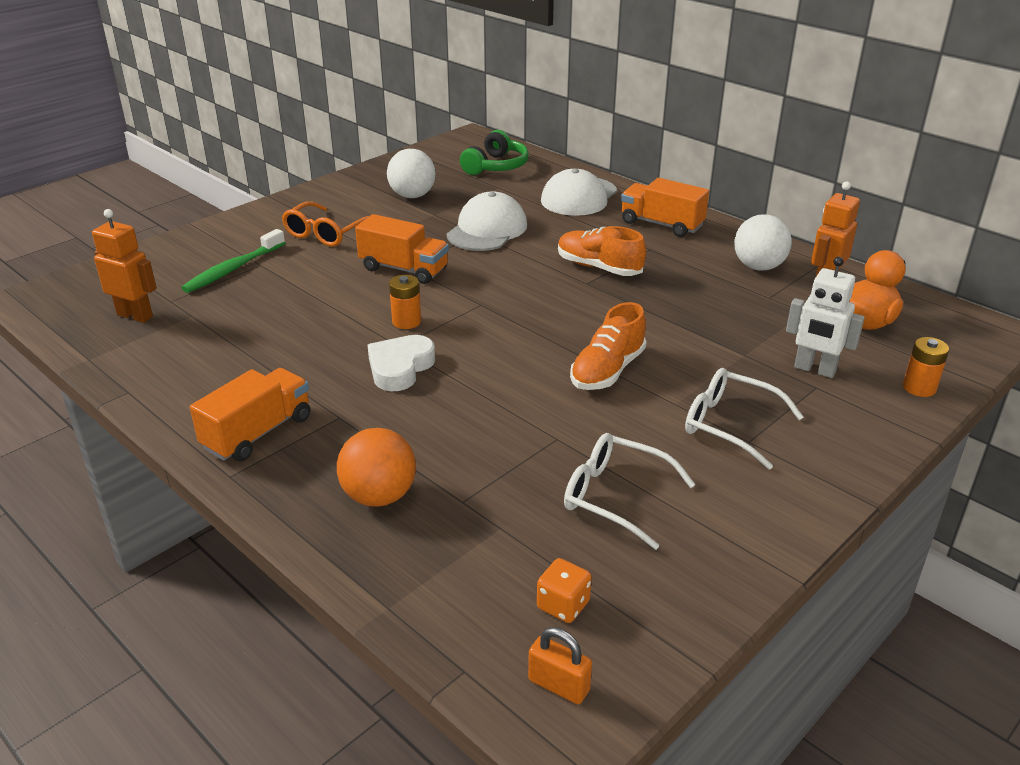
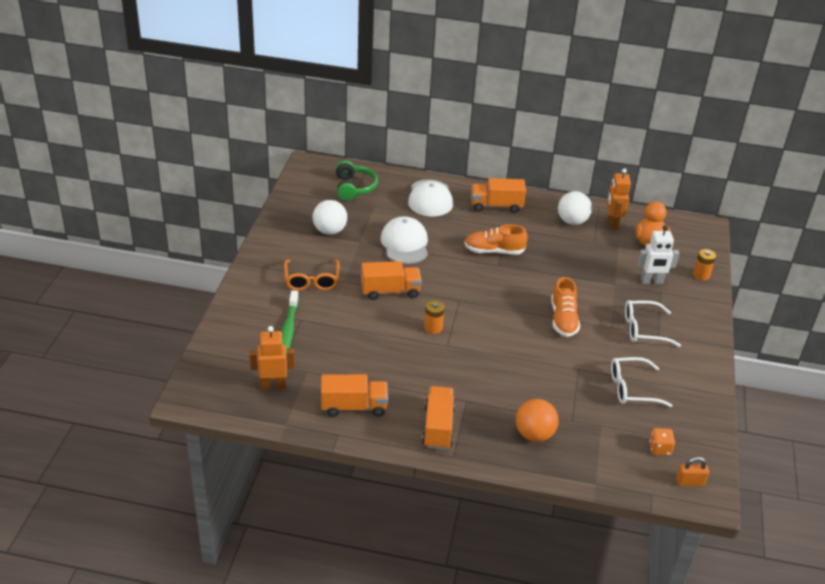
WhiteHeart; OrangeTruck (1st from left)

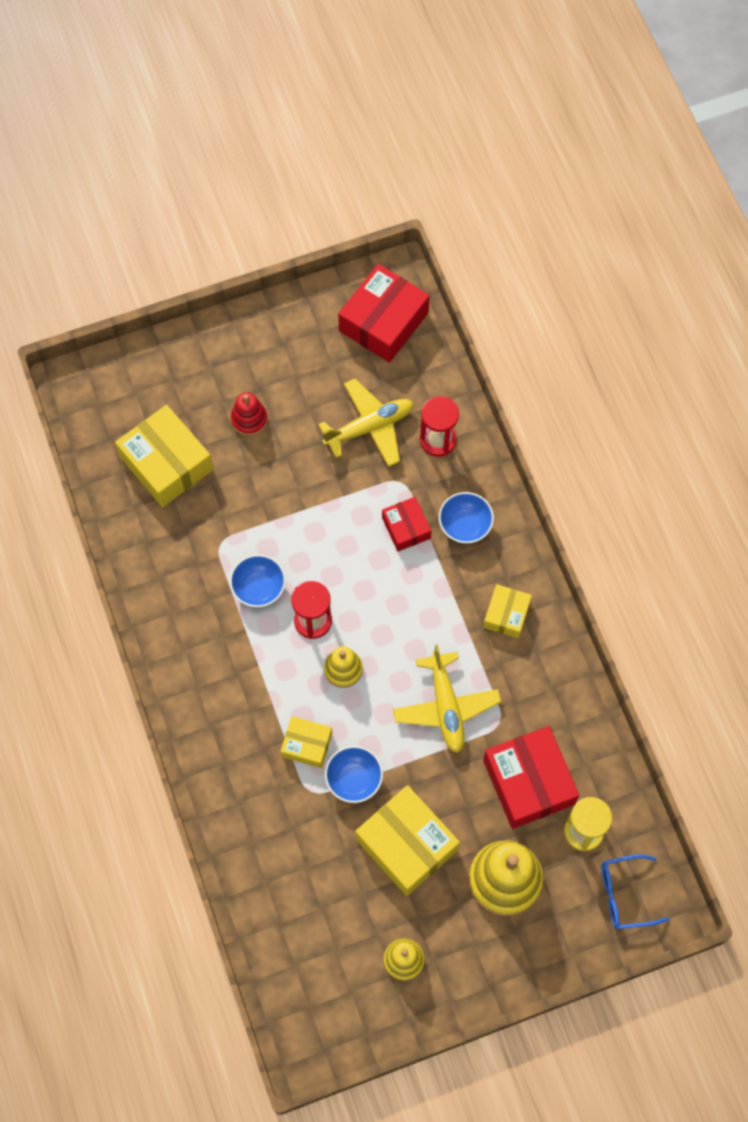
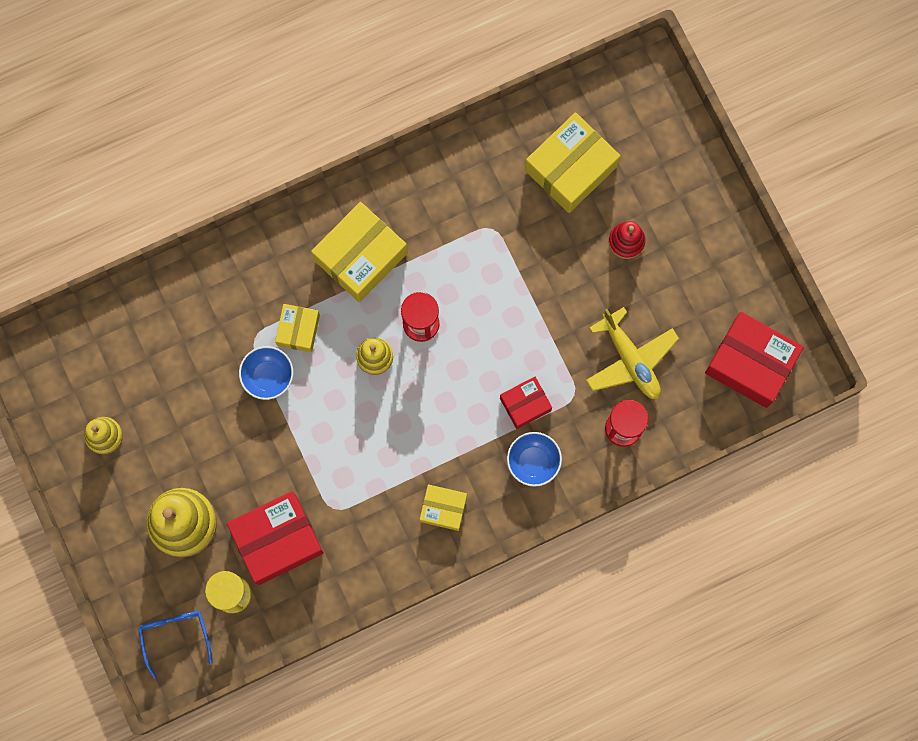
BlueBowl (1st from left in the first image); YellowBox (2nd from left); YellowPlane (2nd from left in the first image)

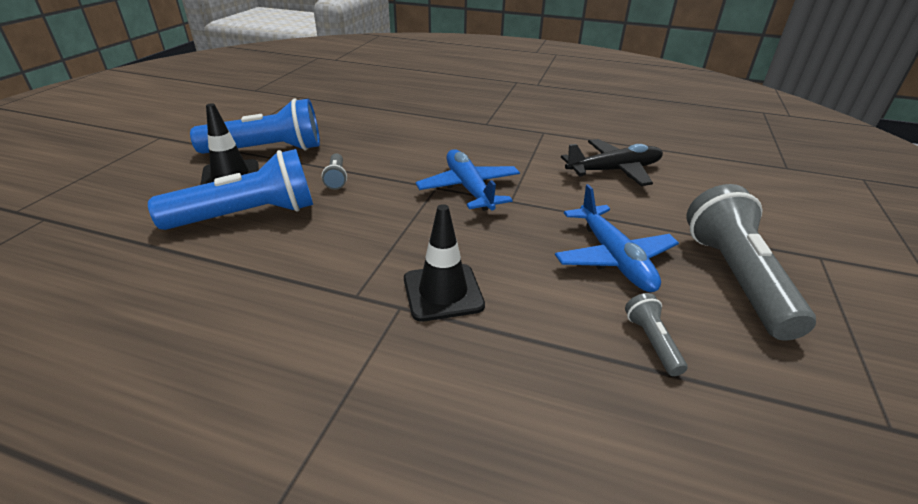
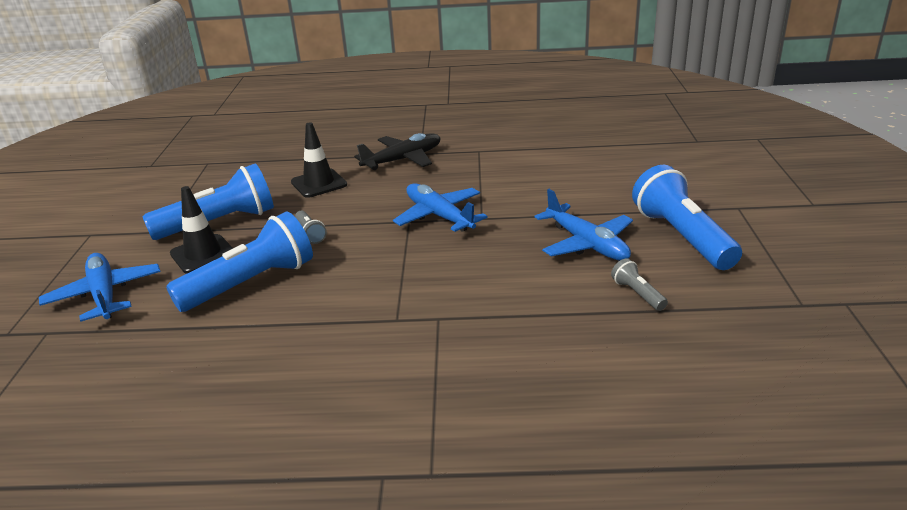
BlackTrafficCone (2nd from left); BlackPlane; BlueFlashlight (3rd from left); BluePlane (1st from left)

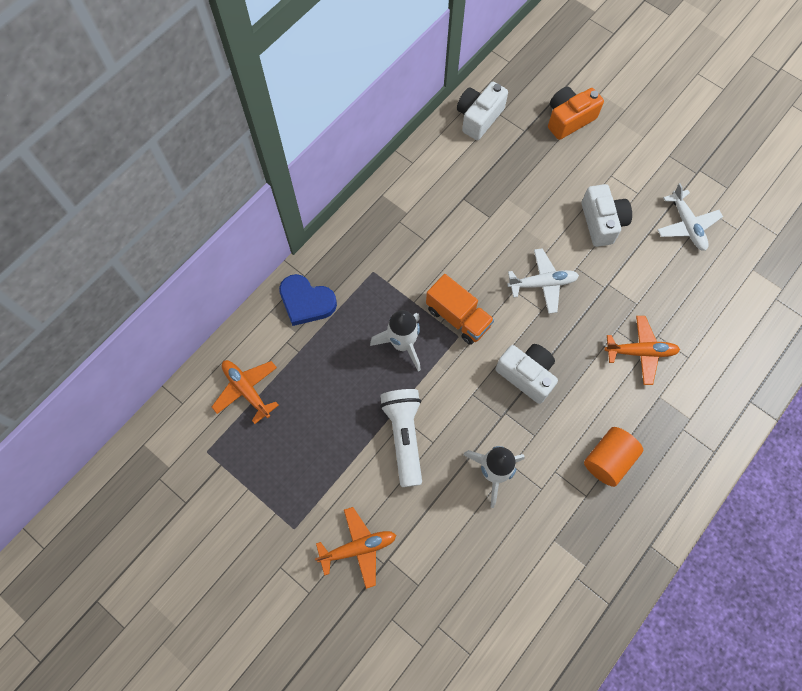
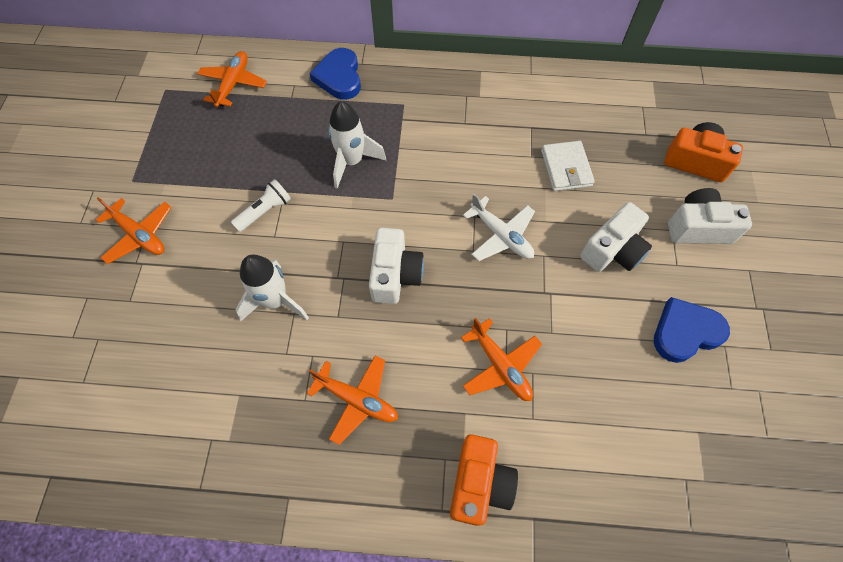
WhiteFlashlight; OrangeTruck; WhiteCamera (3rd from left); OrangePlane (3rd from left); BlueHeart (2nd from left); OrangeCamera (1st from left); WhiteWallet

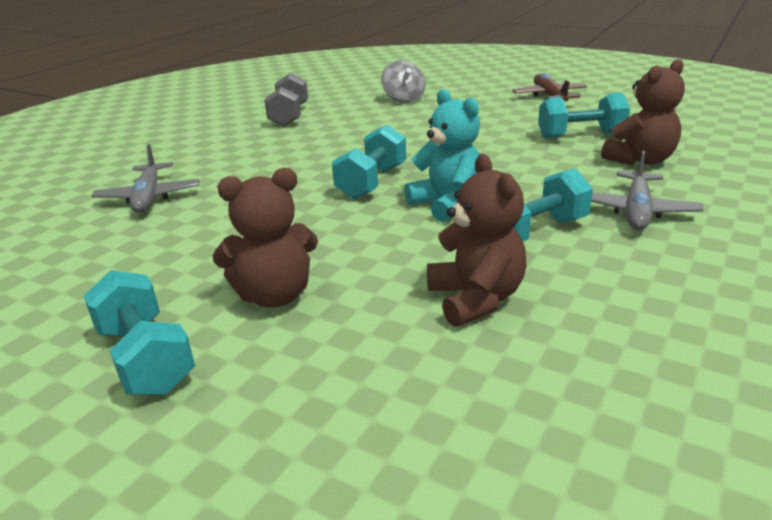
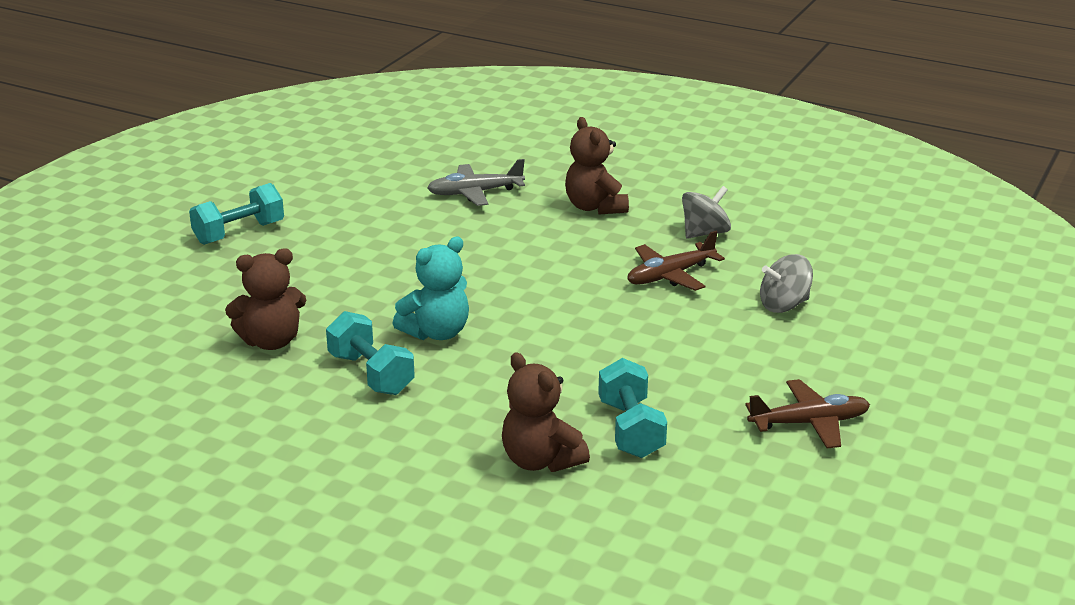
BrownTeddyBear (3rd from left); GreySpinningTop (1st from left); TurquoiseDumbbell (2nd from left in the first image); GreyPlane (2nd from left in the first image); BrownPlane (1st from left)

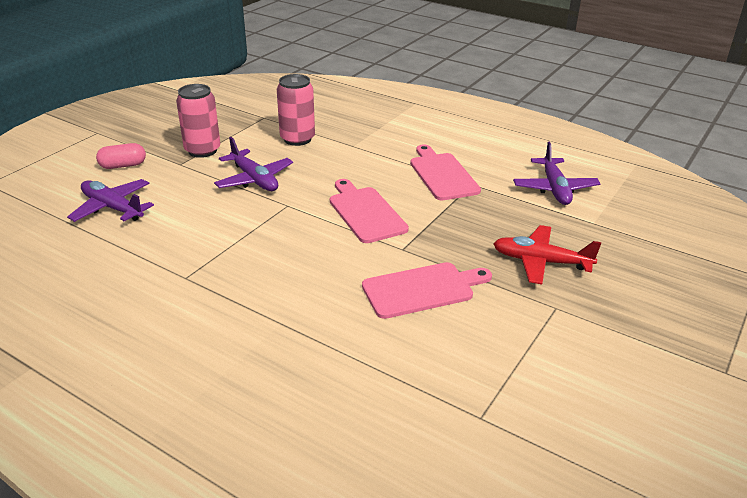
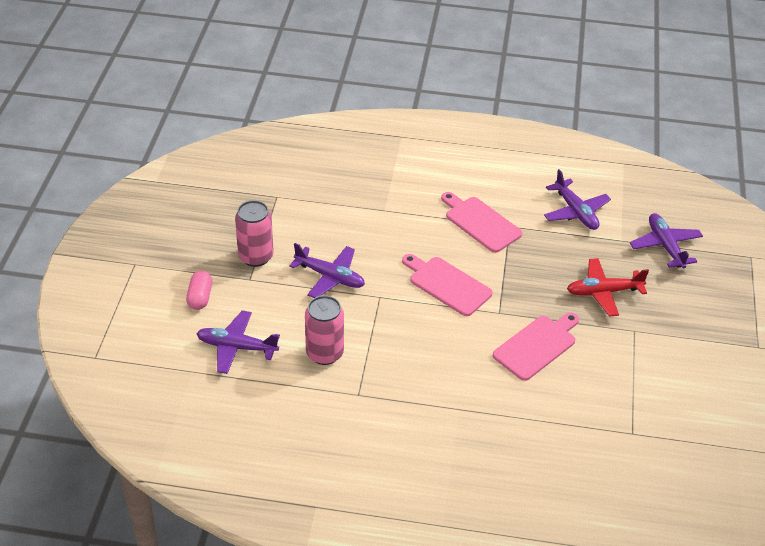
PinkCapsule; PinkCan (2nd from left); PurplePlane (4th from left)

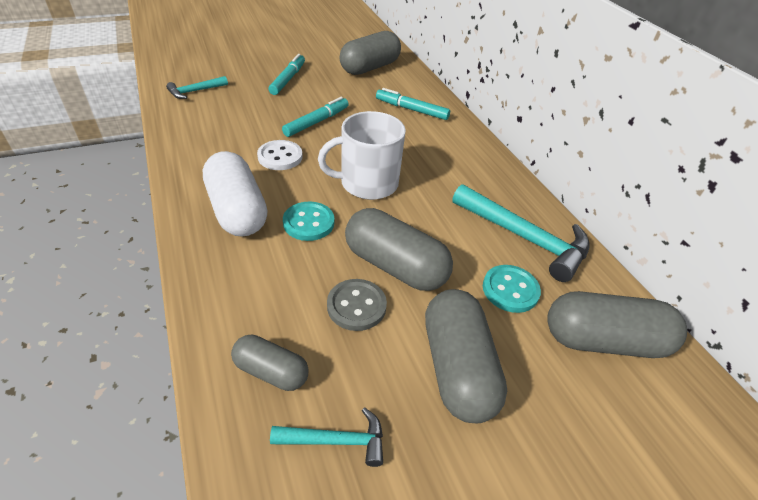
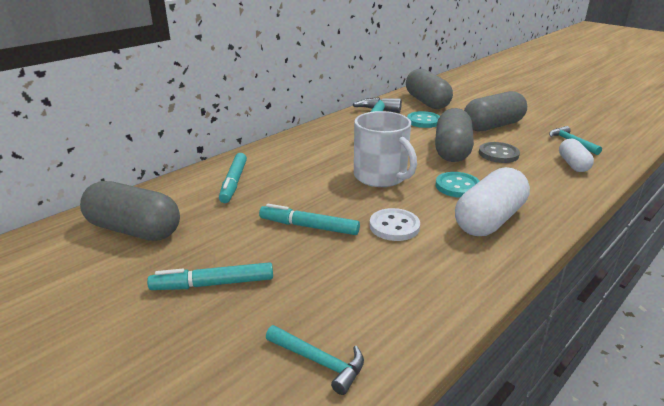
WhiteCapsule (2nd from left)

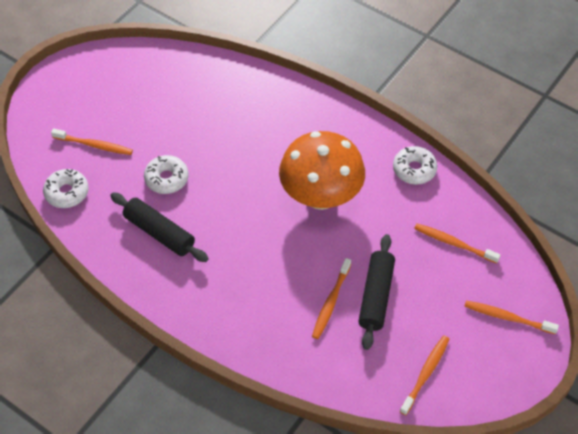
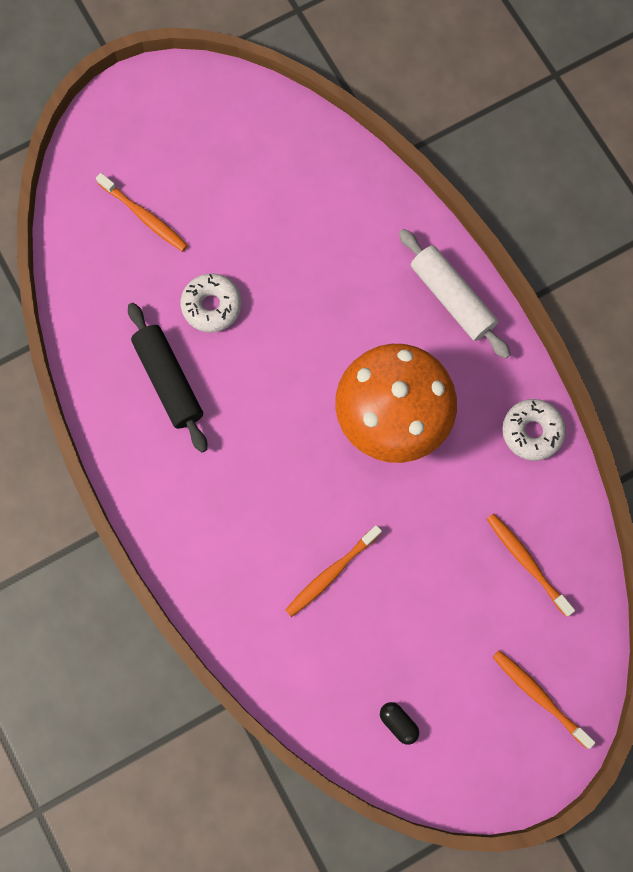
WhiteDonut (1st from left in the first image); BlackRollingPin (2nd from left in the first image); BlackCapsule; WhiteRollingPin

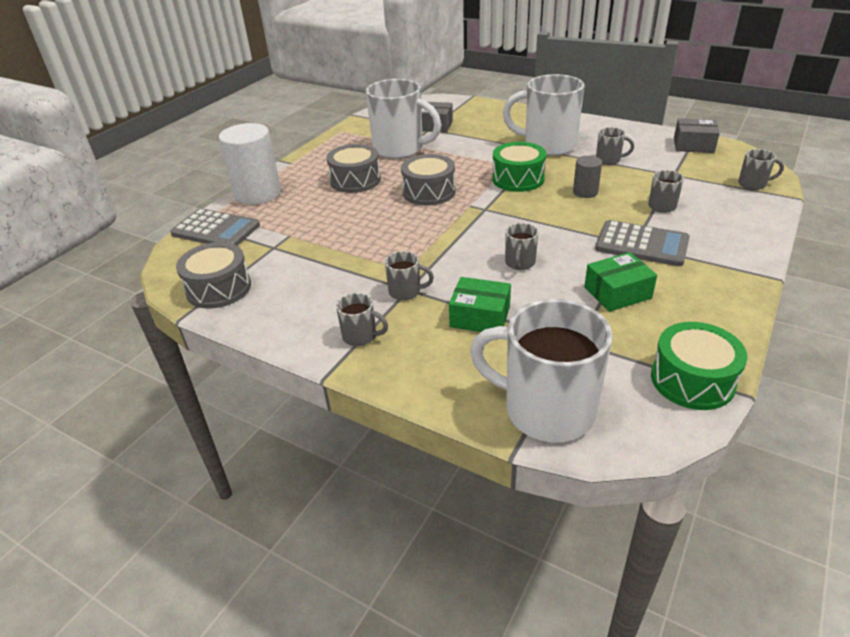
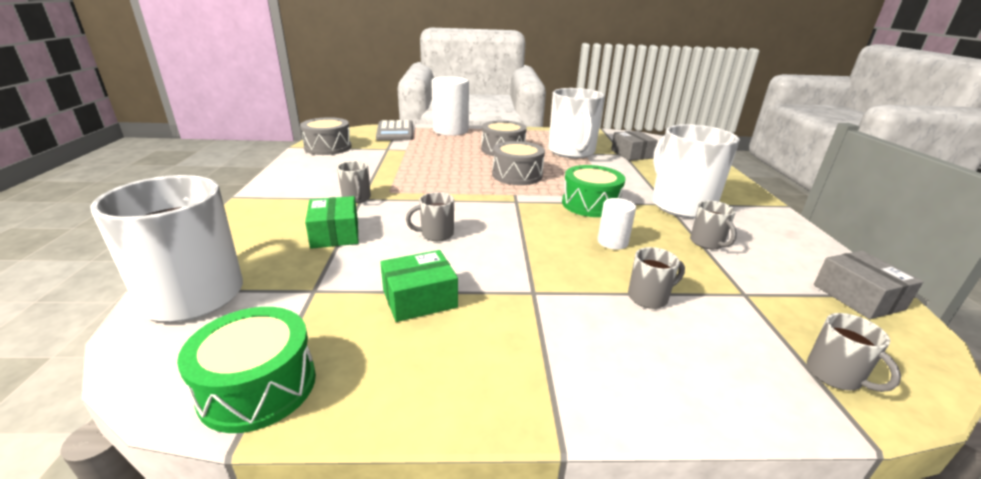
GreyMug (1st from left in the first image); WhiteCylinder (2nd from left); GreenBox (2nd from left); GreyCalculator (2nd from left in the first image)

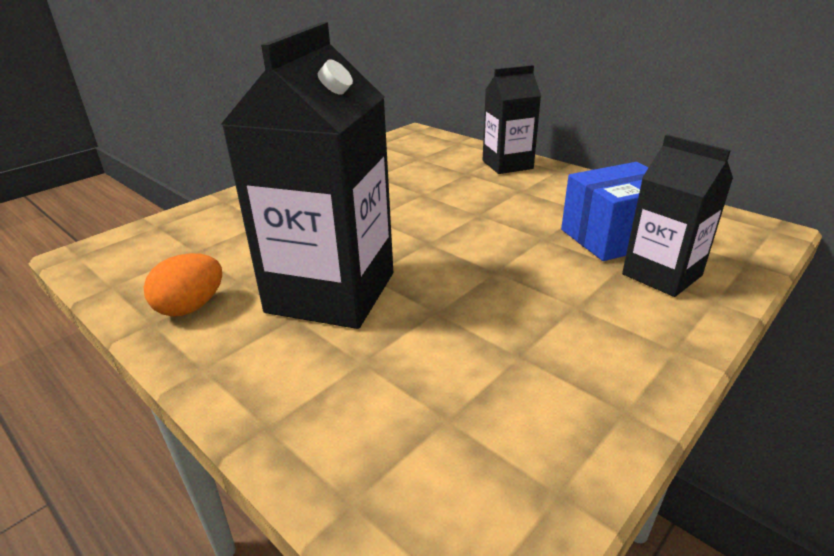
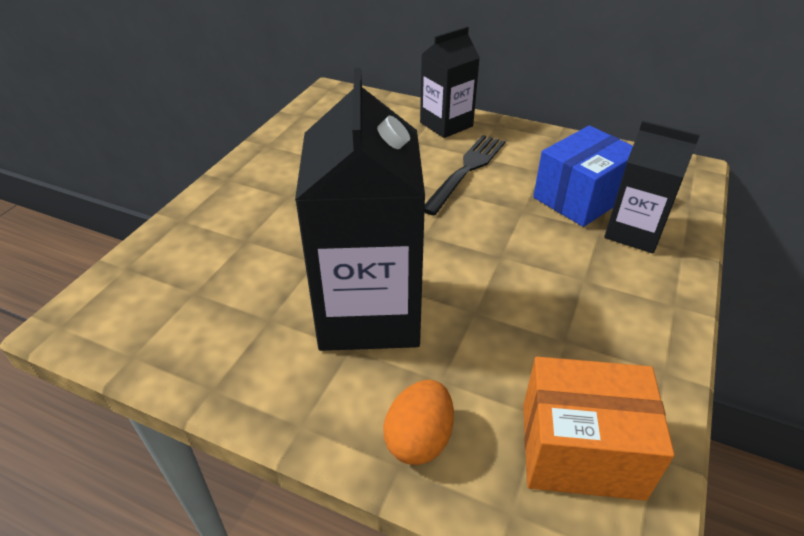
OrangeEgg; BlackFork; OrangeBox

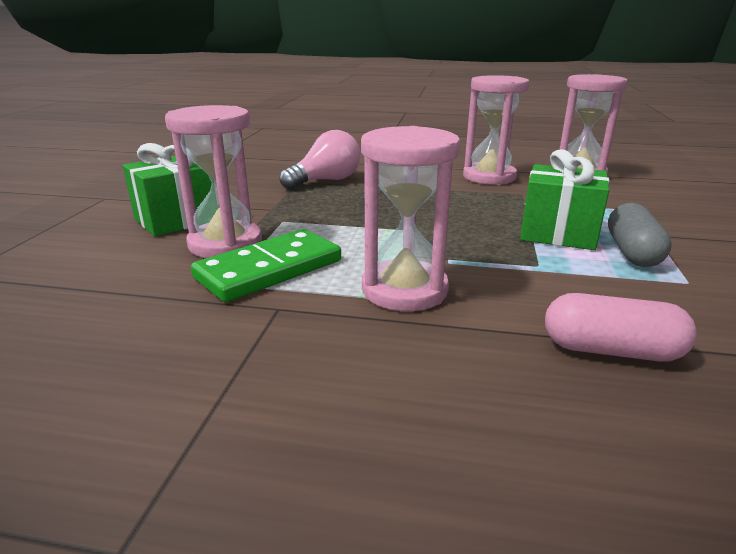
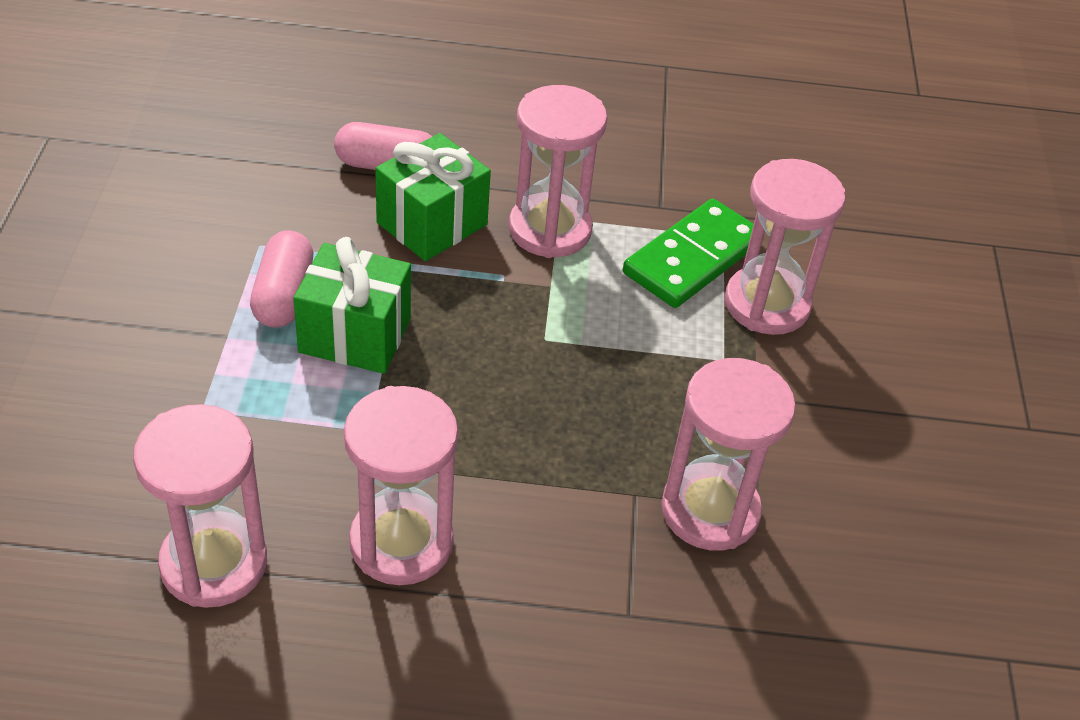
GreenGift (2nd from left); PinkHourglass (4th from left); PinkCapsule (1st from left)

